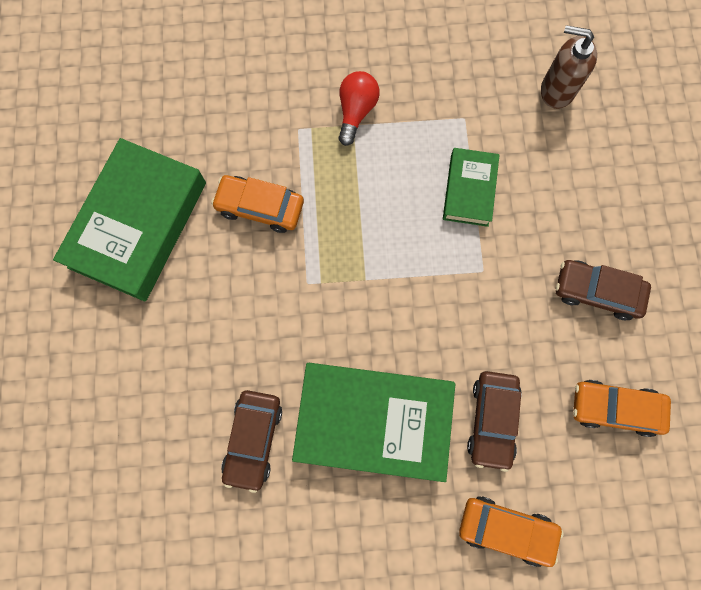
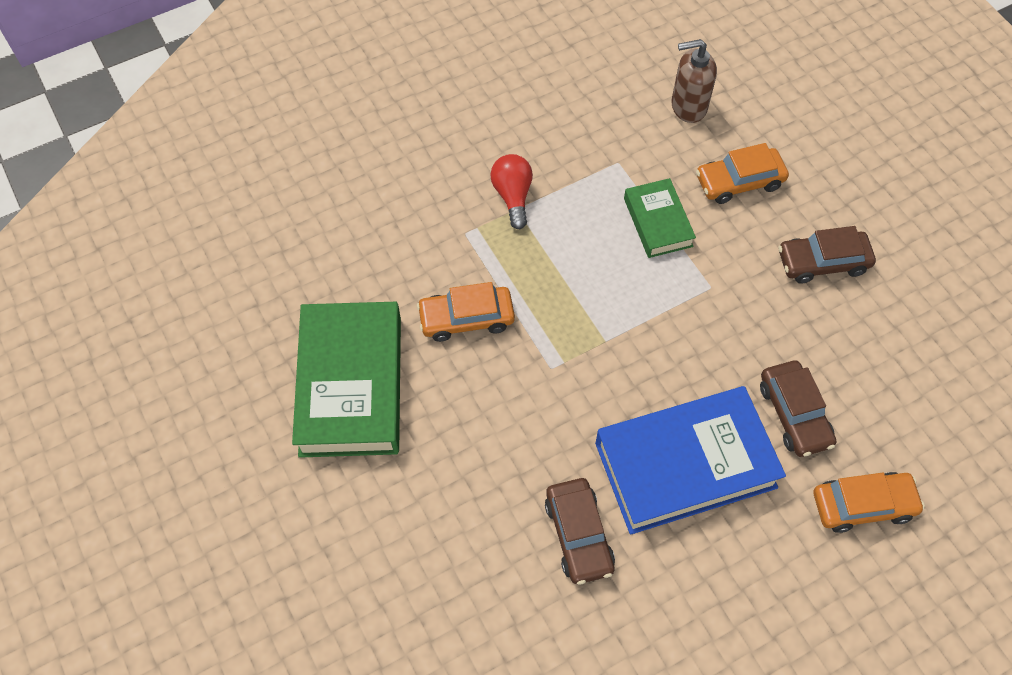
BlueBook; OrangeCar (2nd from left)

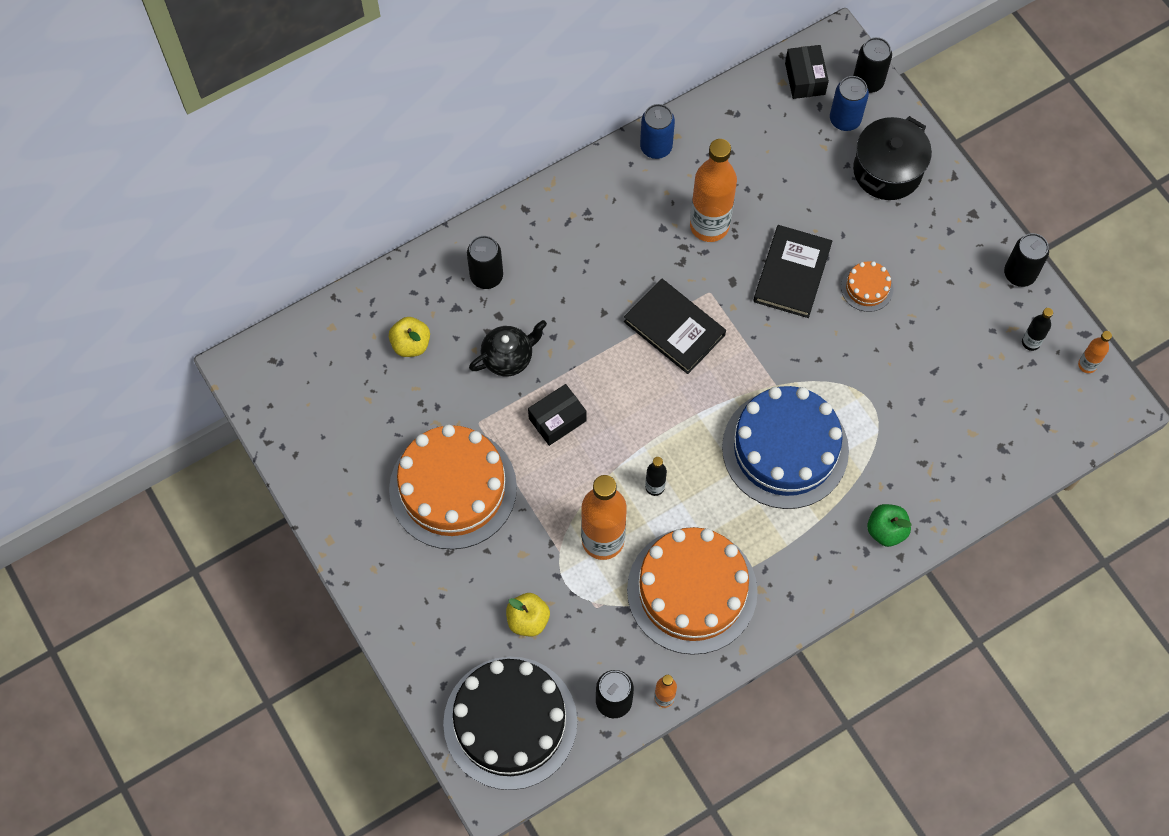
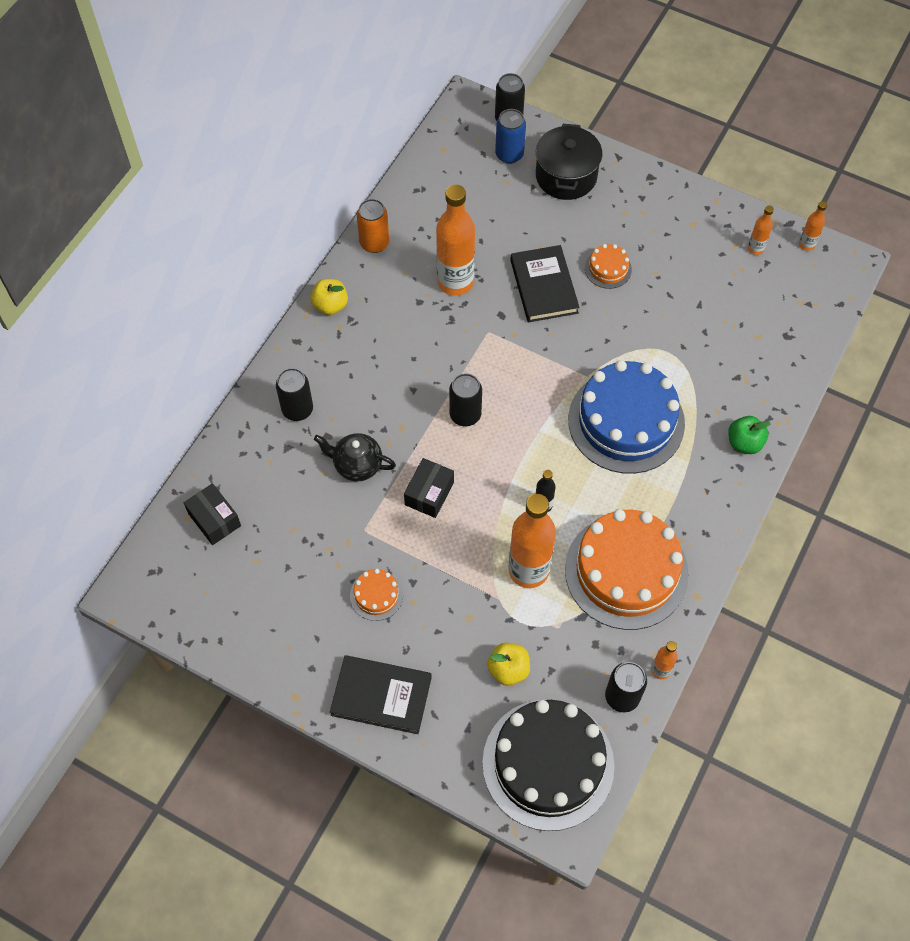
YellowApple (1st from left); OrangeCake (1st from left); BlackTeapot; BlackBook (1st from left); OrangeCan; BlackBox (1st from left); BlackCan (2nd from left); OrangeBottle (4th from left)

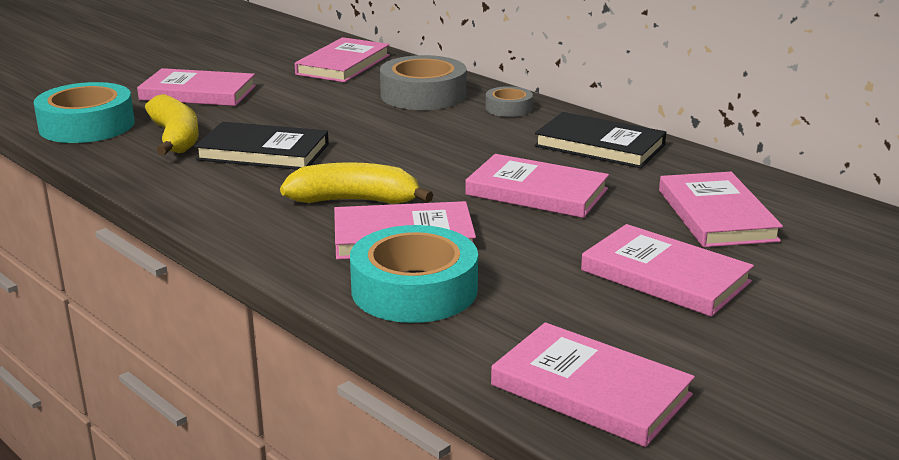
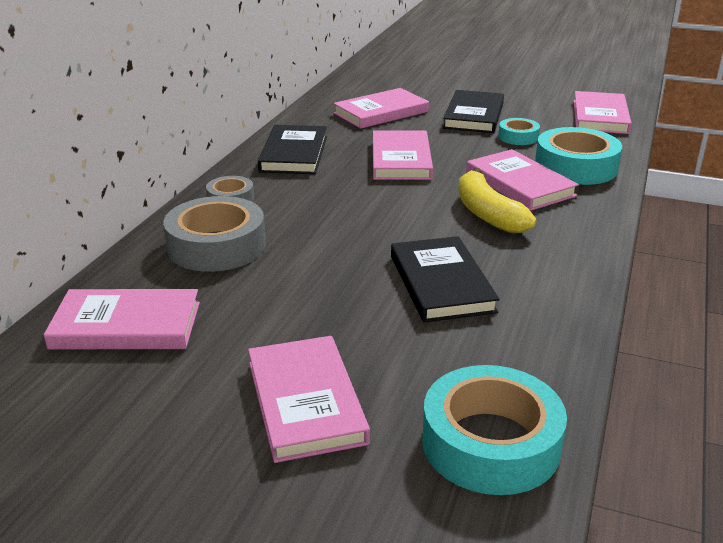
YellowBanana (1st from left in the first image); BlackBook (3rd from left); TurquoiseTape (2nd from left)

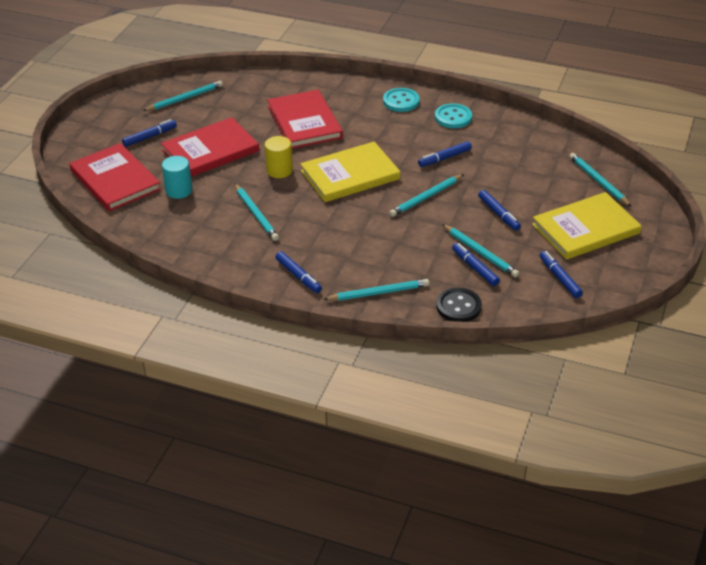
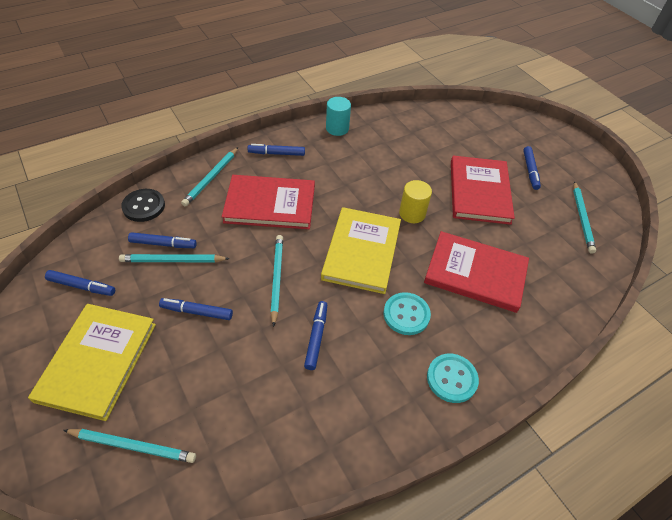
RedBook (1st from left); TurquoiseCylinder; TurquoisePencil (2nd from left in the first image); TurquoiseButton (1st from left)

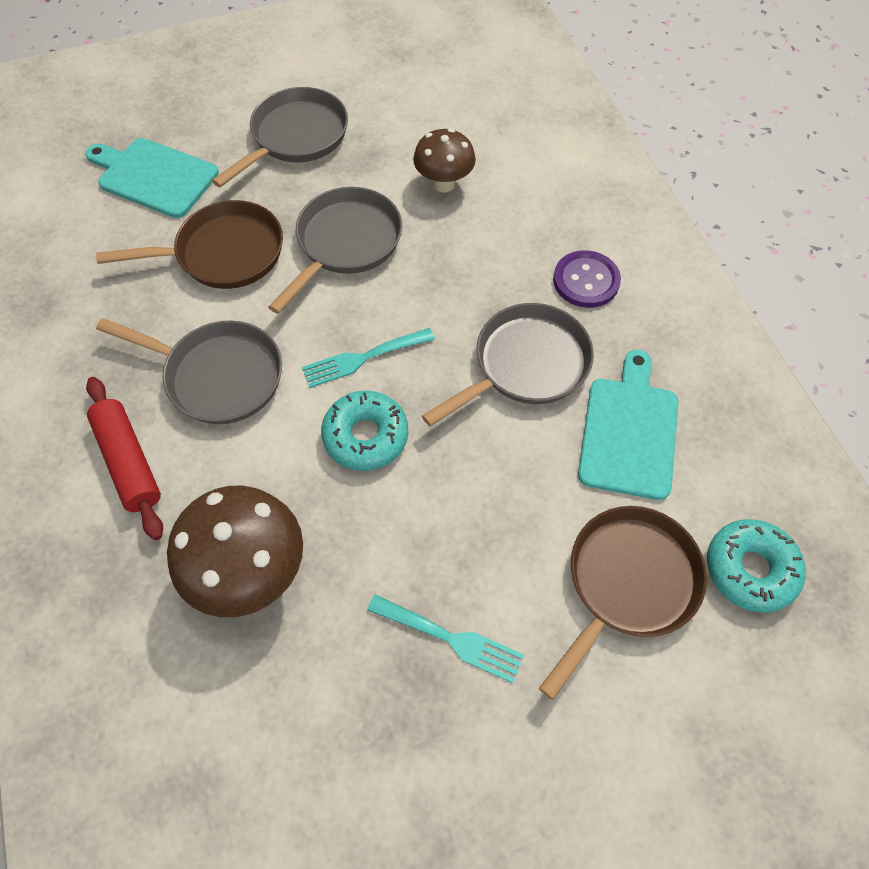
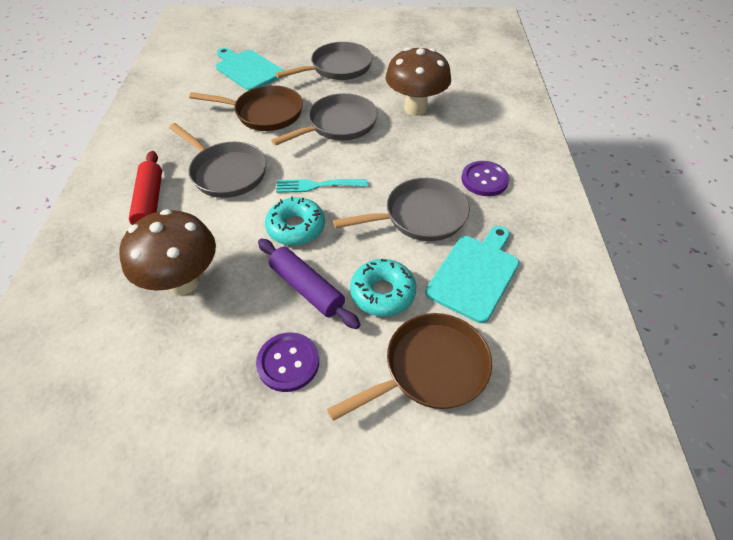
PurpleButton (1st from left); BrownMushroom (2nd from left); TurquoiseDonut (2nd from left); PurpleRollingPin

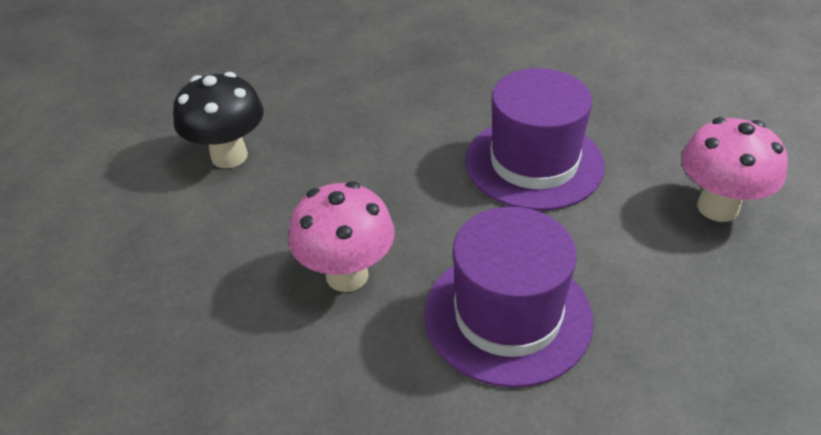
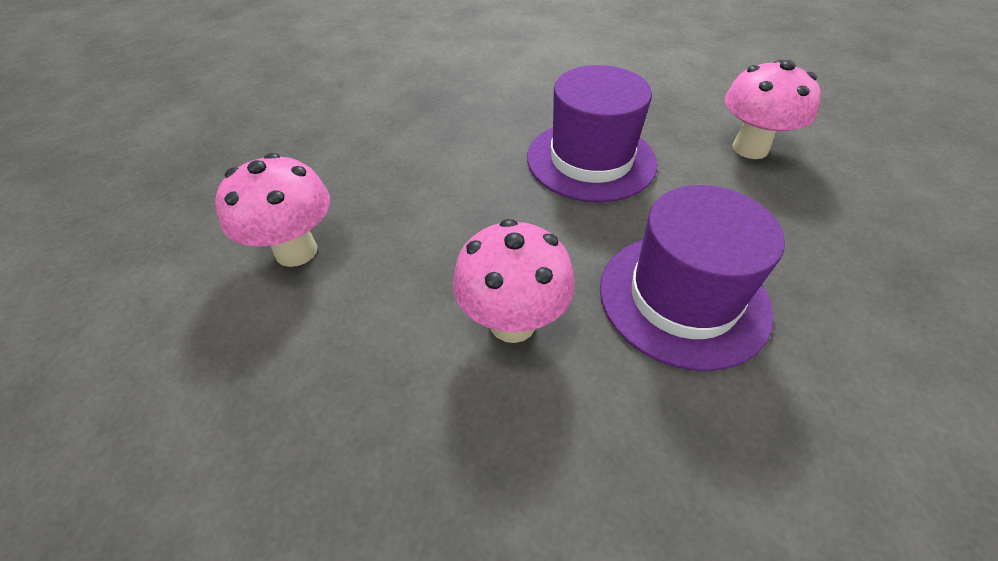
PinkMushroom (1st from left)

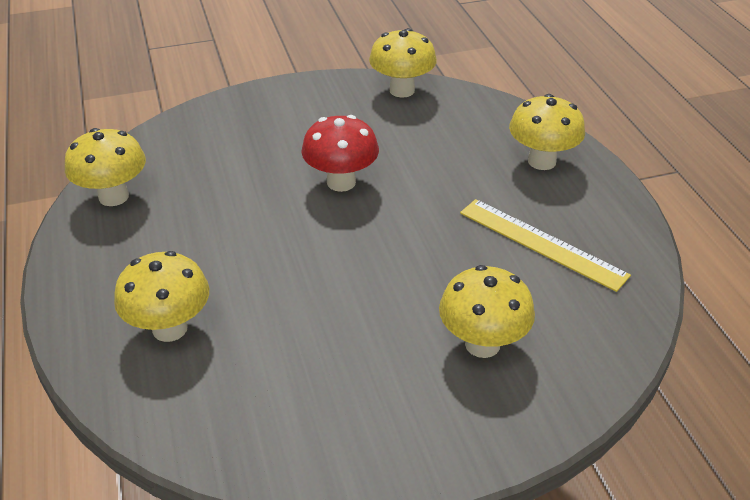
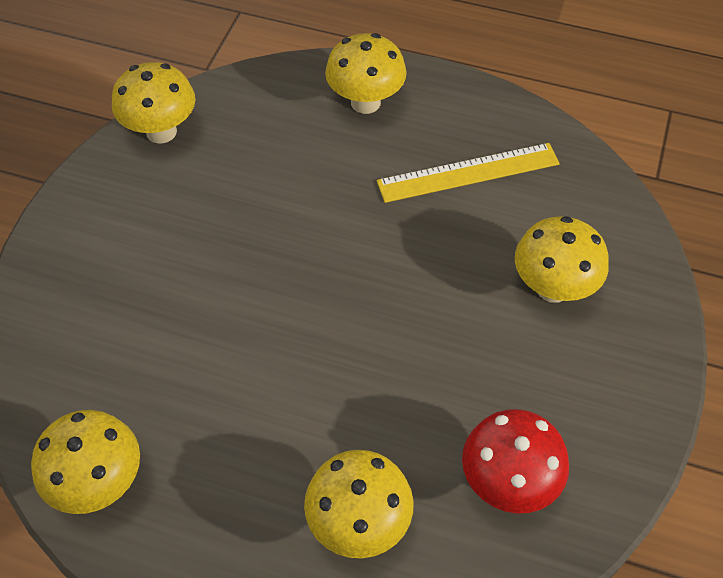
RedMushroom

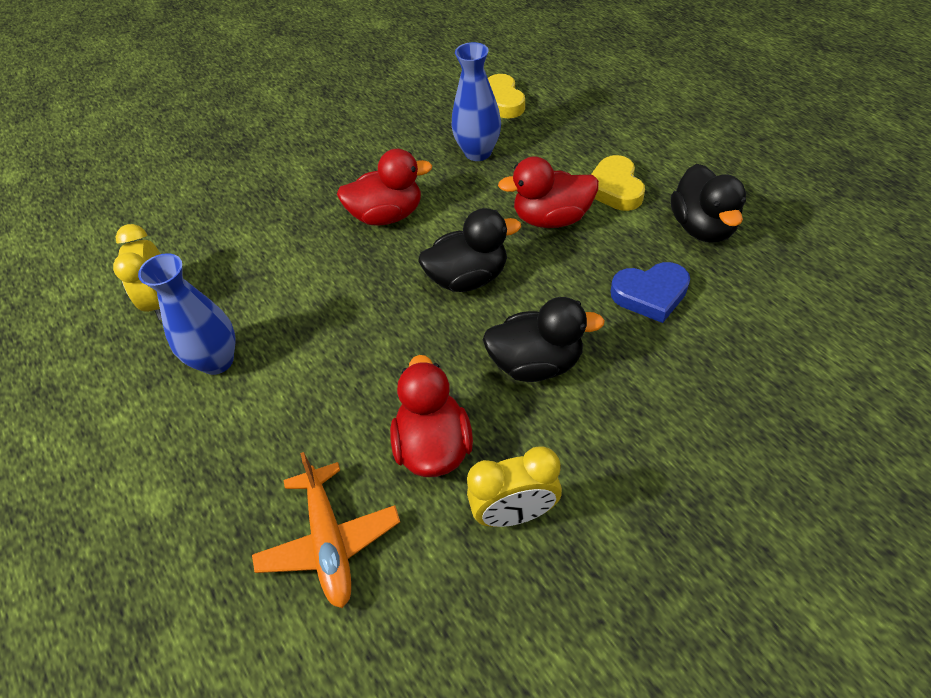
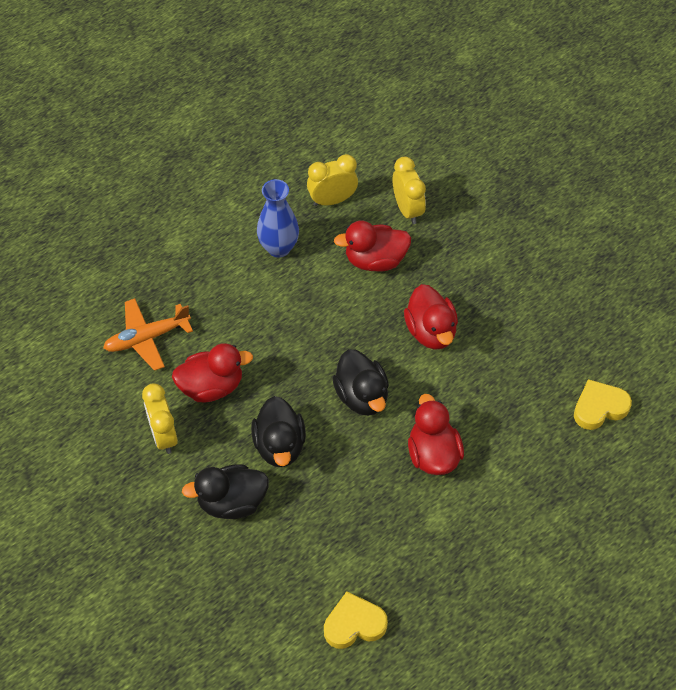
BlueVase (2nd from left in the first image); YellowHeart (1st from left); BlueHeart; BlackDuck (1st from left); RedDuck (2nd from left); YellowClock (3rd from left)

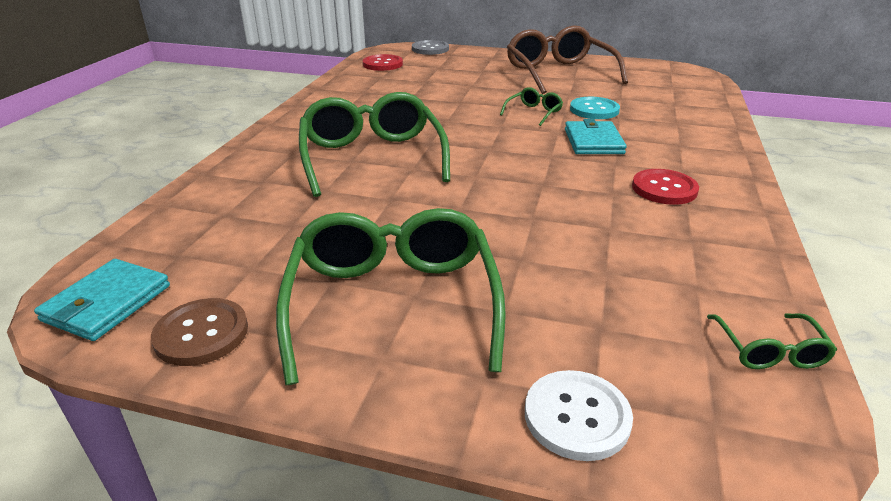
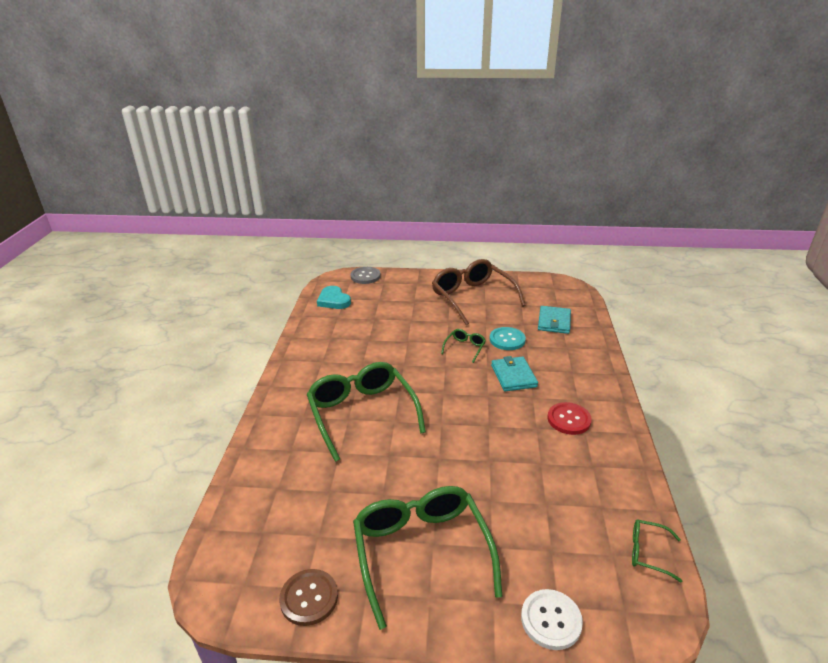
TurquoiseWallet (2nd from left); TurquoiseHeart; GreenGlasses (4th from left)

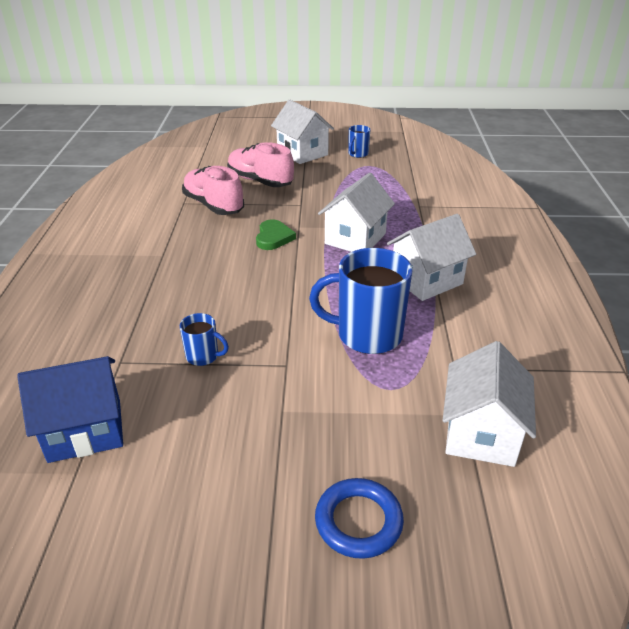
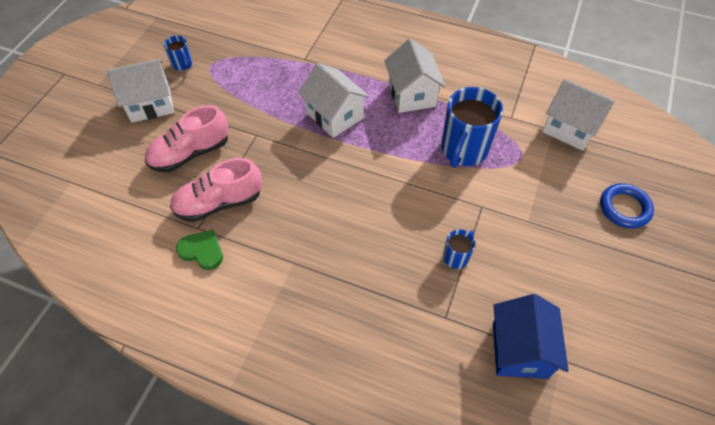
GreenHeart

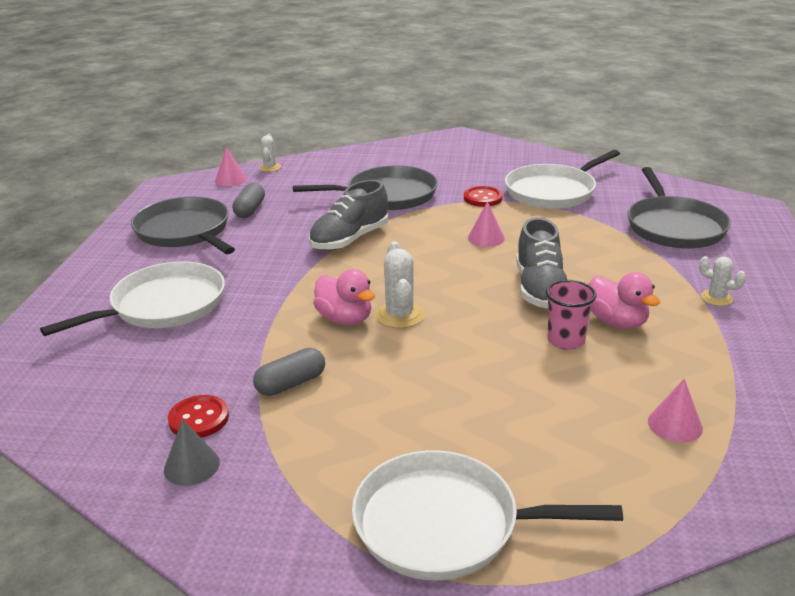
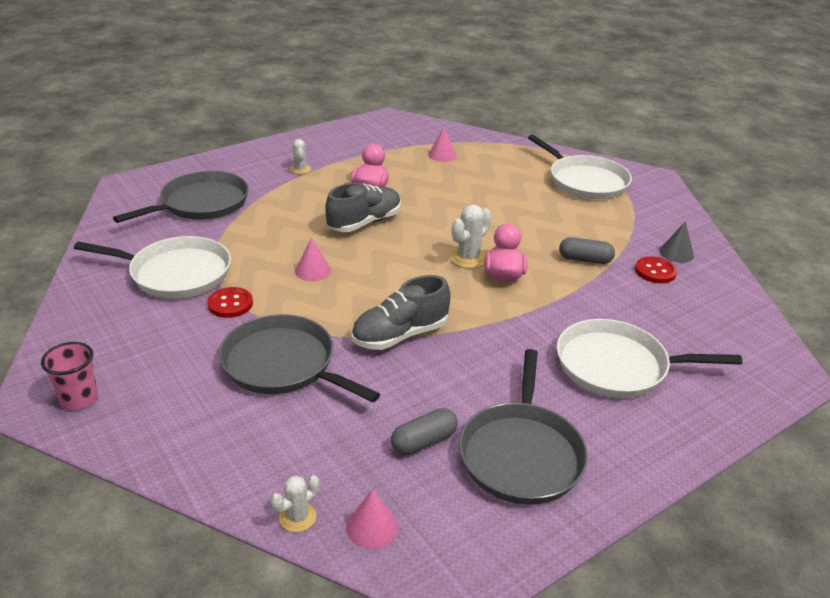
GreyShoe (2nd from left); PinkCup

